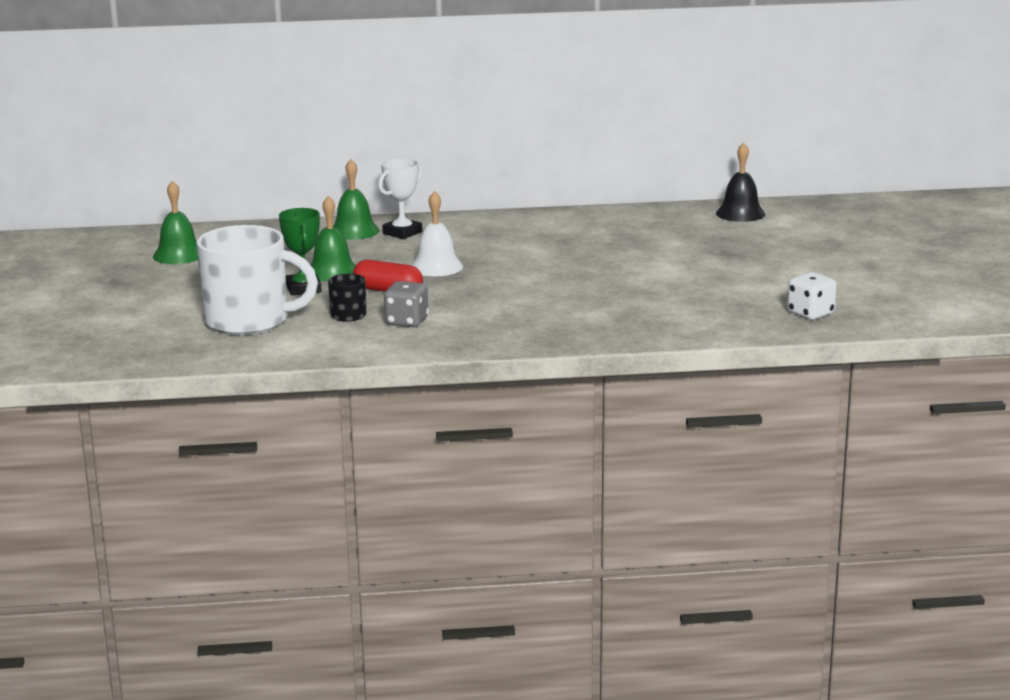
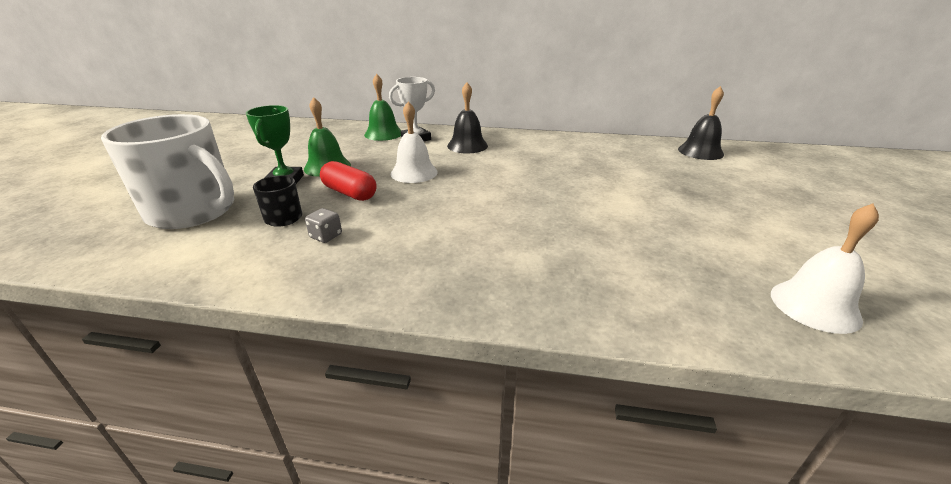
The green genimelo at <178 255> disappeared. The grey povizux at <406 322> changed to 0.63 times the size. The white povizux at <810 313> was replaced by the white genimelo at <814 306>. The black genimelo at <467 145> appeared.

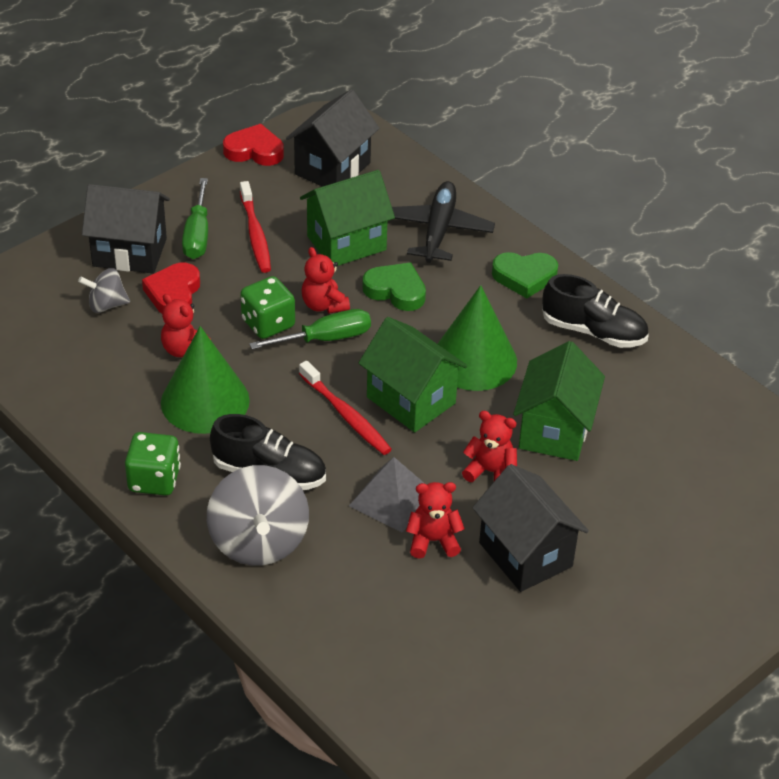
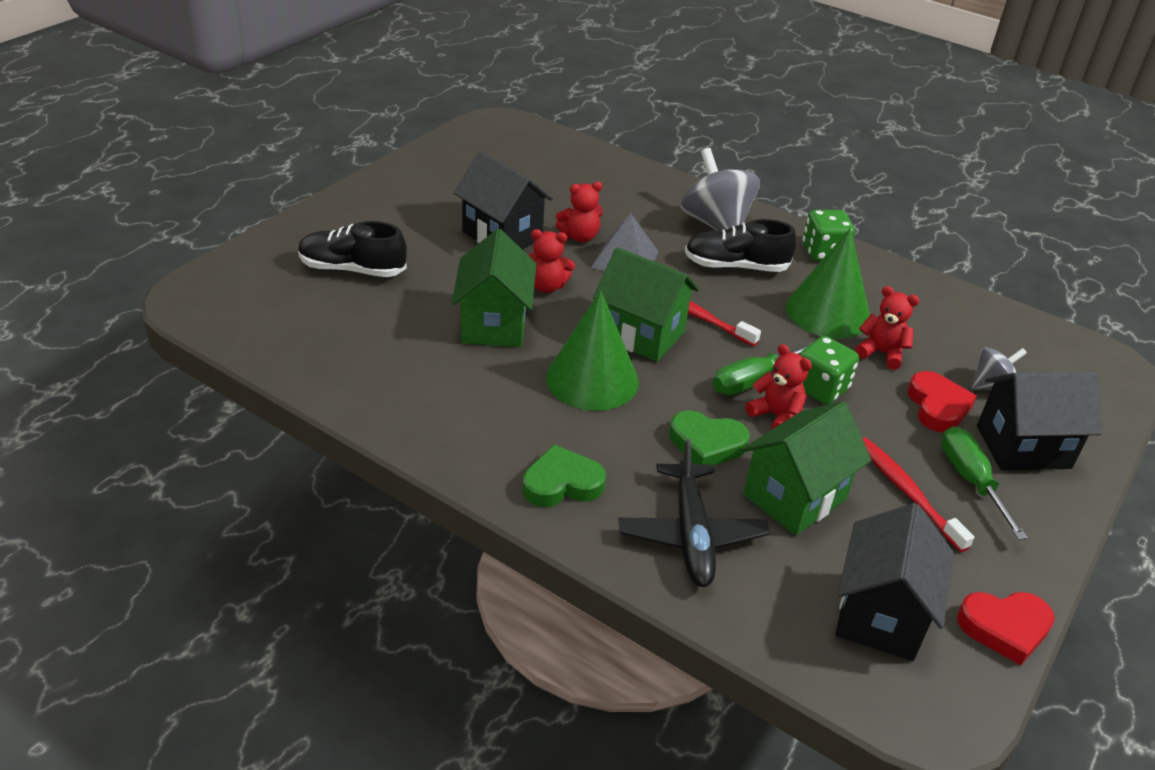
The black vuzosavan moved from <594 332> to <352 269>.

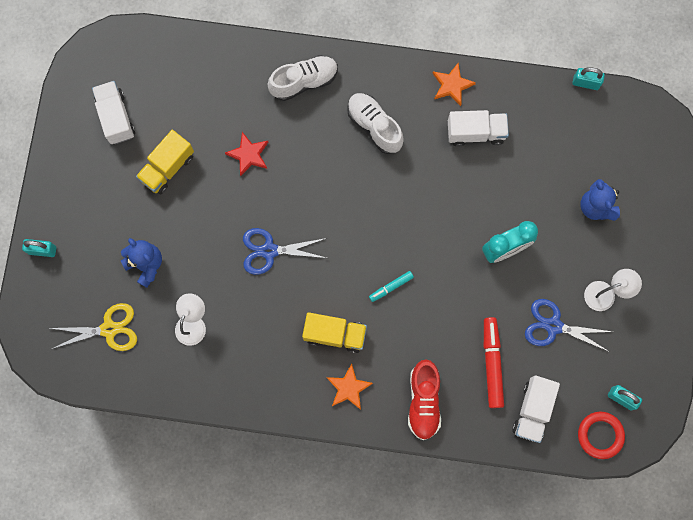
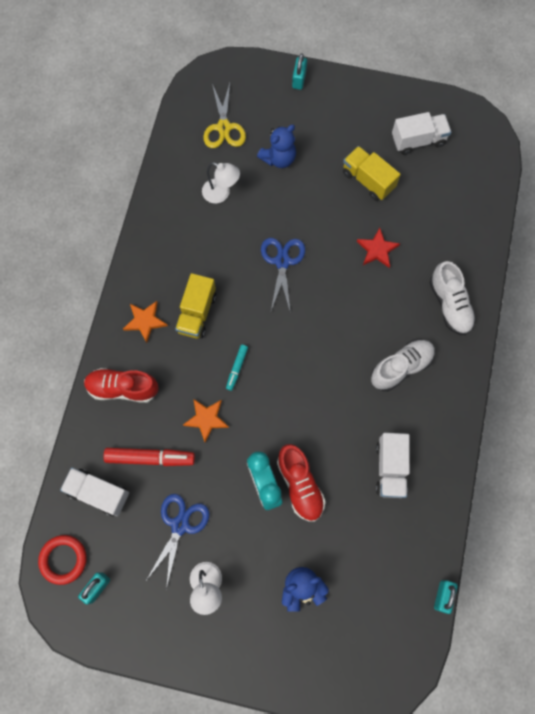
The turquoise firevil at <391 287> turned 135 degrees counterclockwise. The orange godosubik moved from <452 85> to <206 419>. The red vuzosavan at <300 485> appeared.

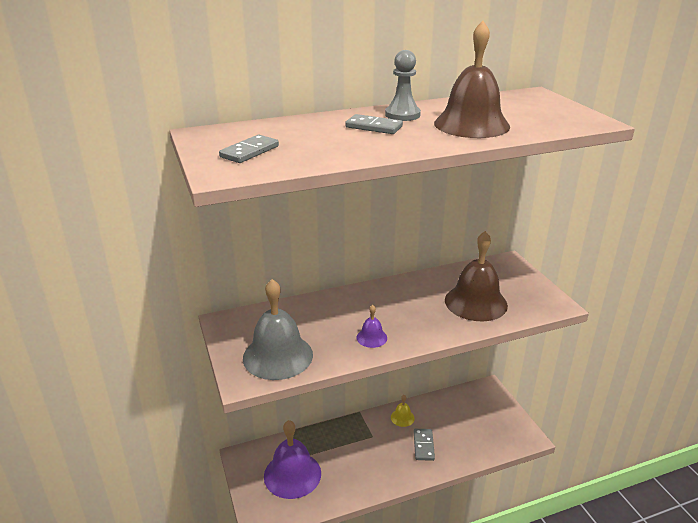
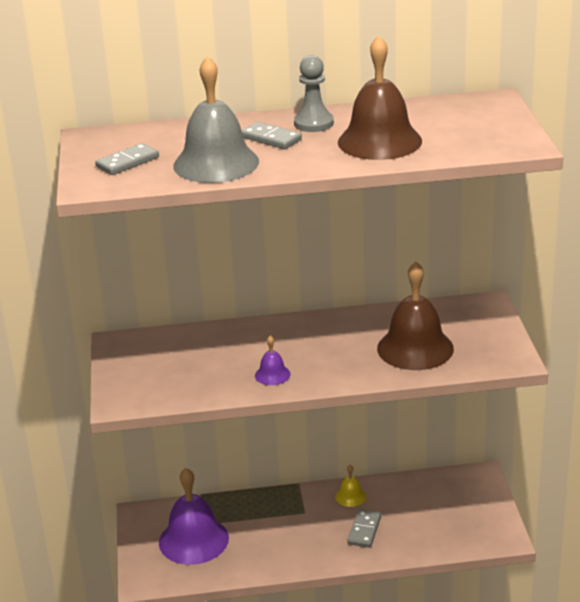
The grey genimelo moved from <278 356> to <216 163>.

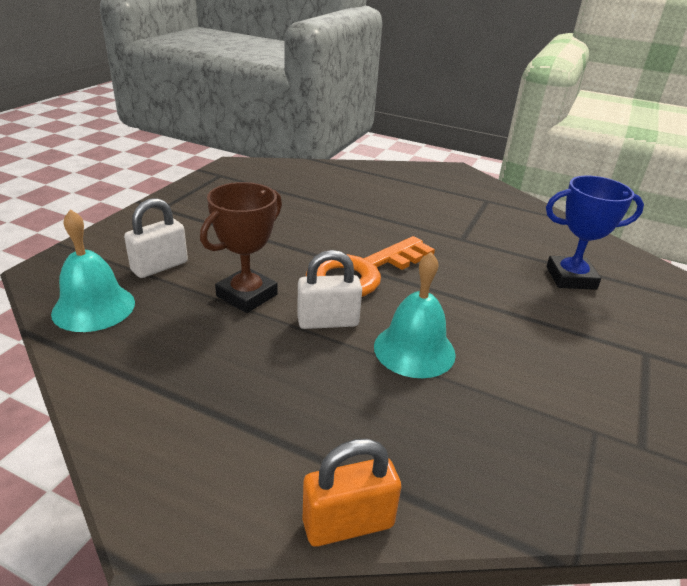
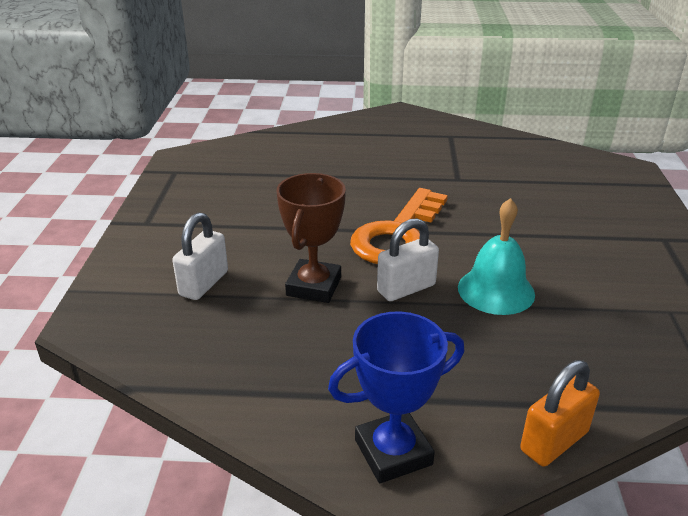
The turquoise genimelo at <93 307> disappeared. The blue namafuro moved from <570 278> to <393 452>.

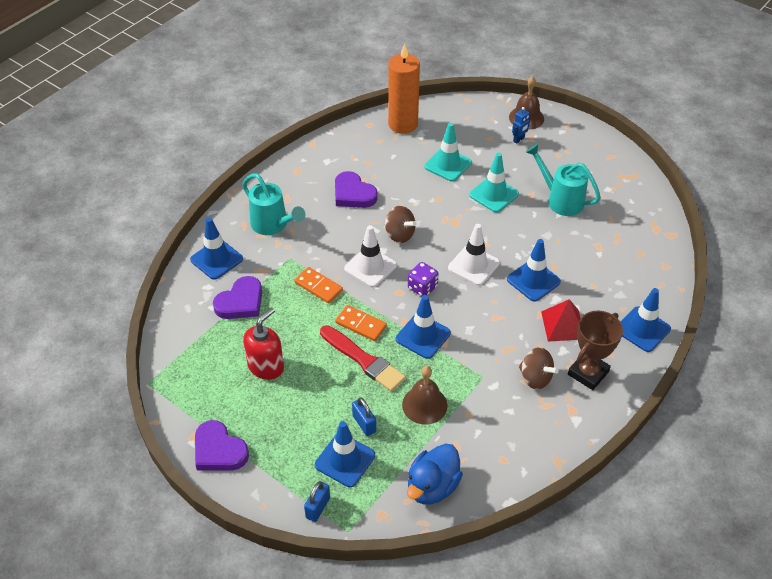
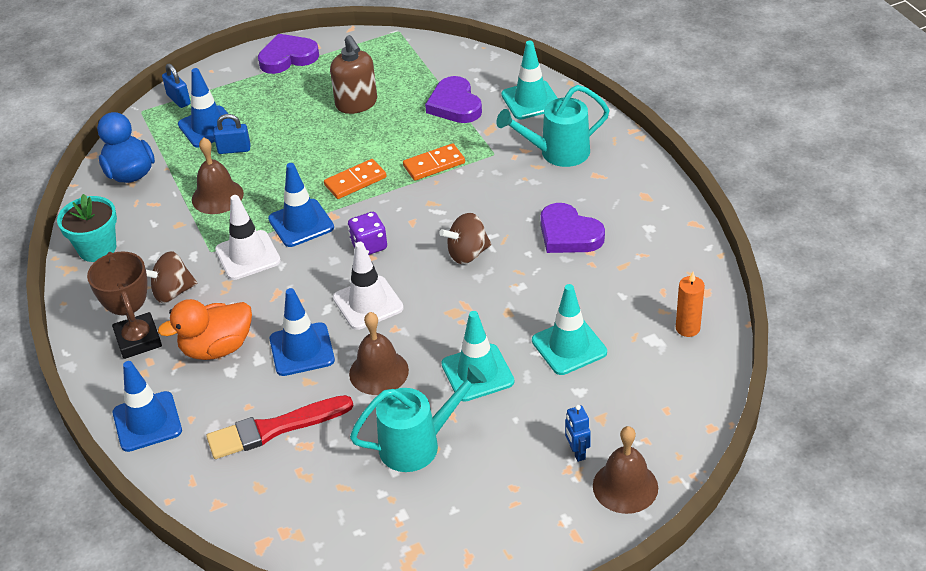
The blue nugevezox at <216 259> became the turquoise nugevezox at <531 100>. The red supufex at <266 366> became the brown supufex at <356 104>. The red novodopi moved from <363 360> to <274 428>. The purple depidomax at <353 194> turned 120 degrees counterclockwise. The white nugevezox moved from <370 267> to <248 255>. The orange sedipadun at <403 124> changed to 0.50 times the size. The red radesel at <563 325> was replaced by the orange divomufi at <217 348>. The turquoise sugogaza at <97 249> appeared. The brown genimelo at <378 372> appeared.

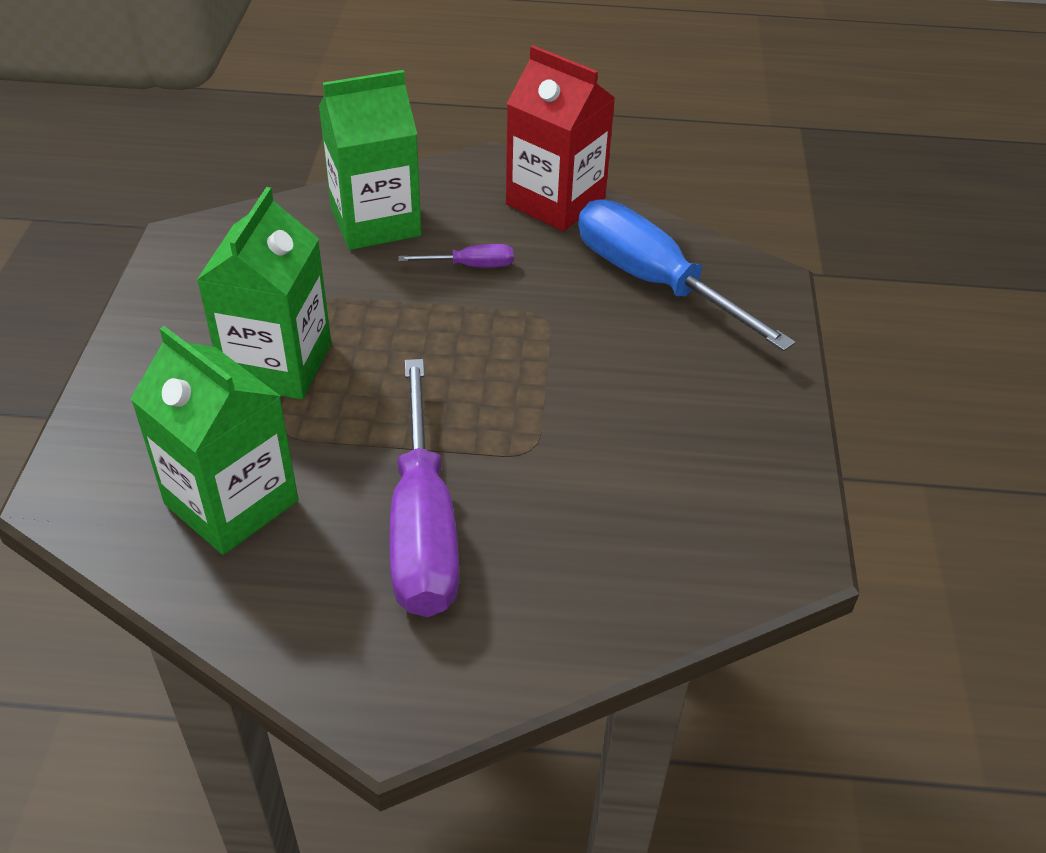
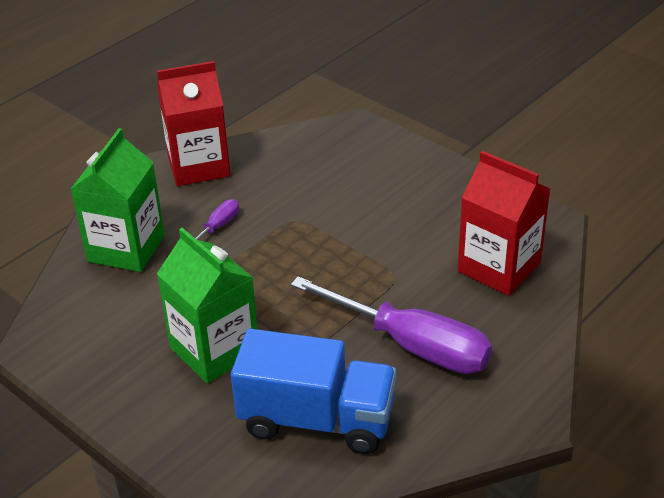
The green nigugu at <231 502> was replaced by the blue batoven at <317 419>. The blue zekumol at <653 282> disappeared. The red nigugu at <499 267> appeared.

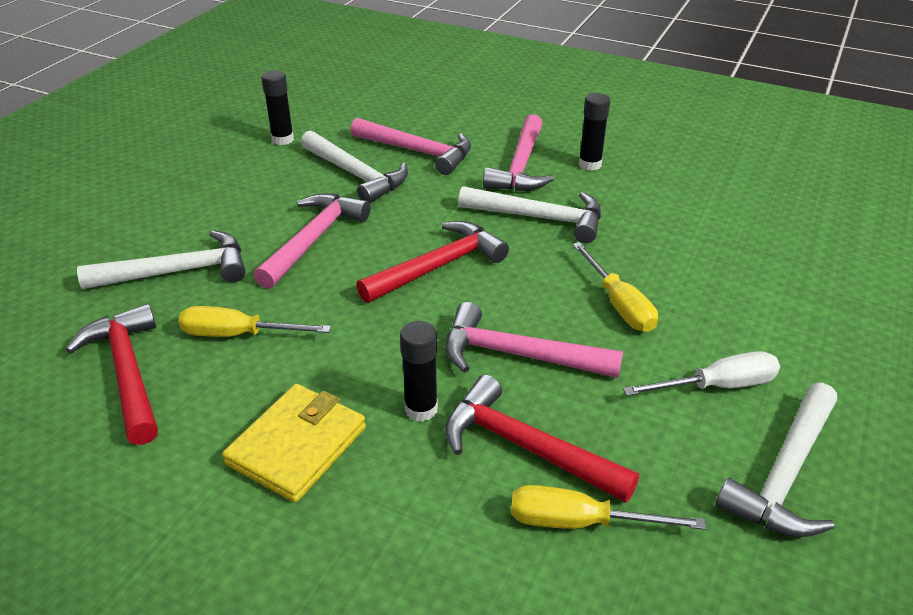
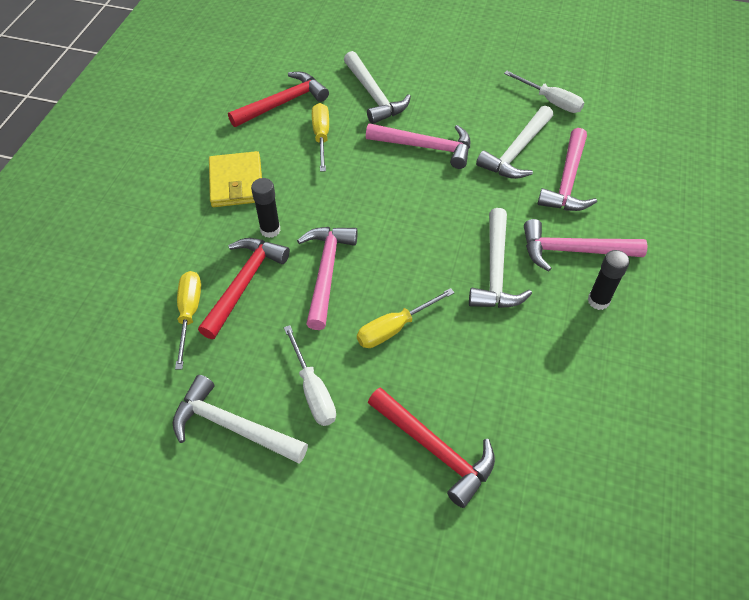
The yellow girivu at <297 446> turned 60 degrees clockwise. The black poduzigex at <282 139> was replaced by the white zekumol at <550 101>. The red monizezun moved from <438 266> to <435 449>.

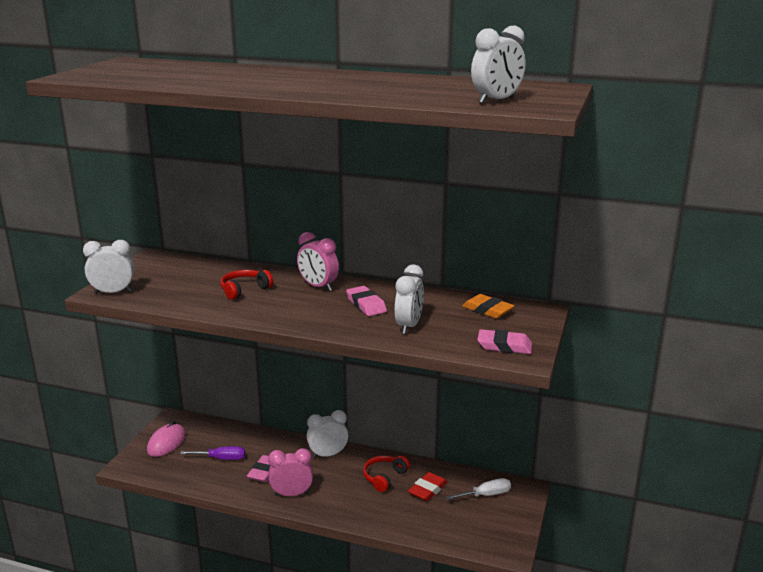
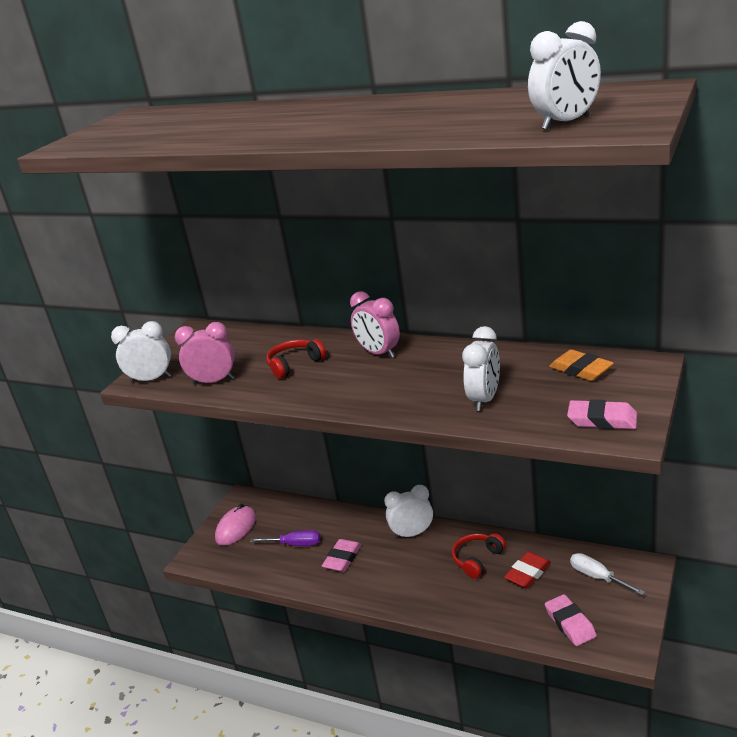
The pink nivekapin moved from <291 494> to <213 381>. The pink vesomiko moved from <366 305> to <570 623>. The white zekumol at <486 495> turned 120 degrees counterclockwise.

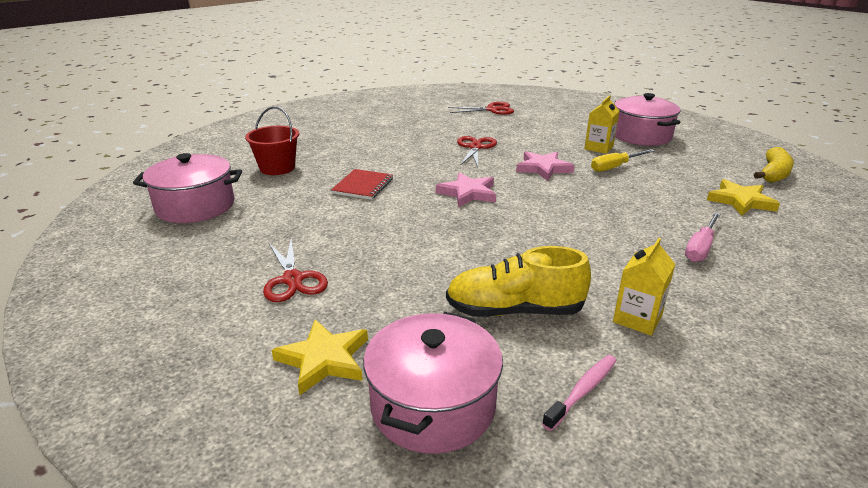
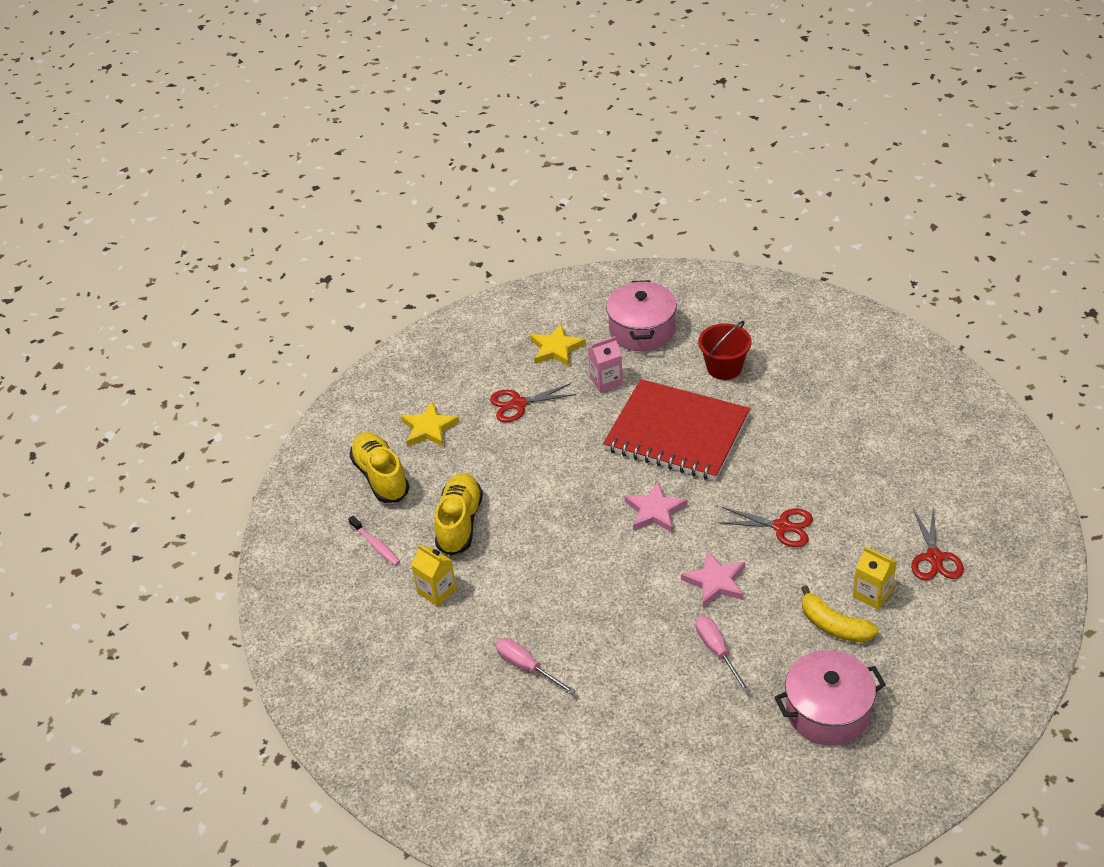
The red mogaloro at <363 186> changed to 2.26 times the size. The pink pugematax at <433 405> was replaced by the yellow vuzosavan at <381 477>. The yellow nigugu moved from <598 148> to <872 594>. The yellow zekumol at <615 167> became the pink zekumol at <717 651>. The yellow godosubik moved from <740 201> to <556 348>. The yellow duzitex moved from <773 174> to <834 625>. The pink nigugu at <606 381> appeared.

